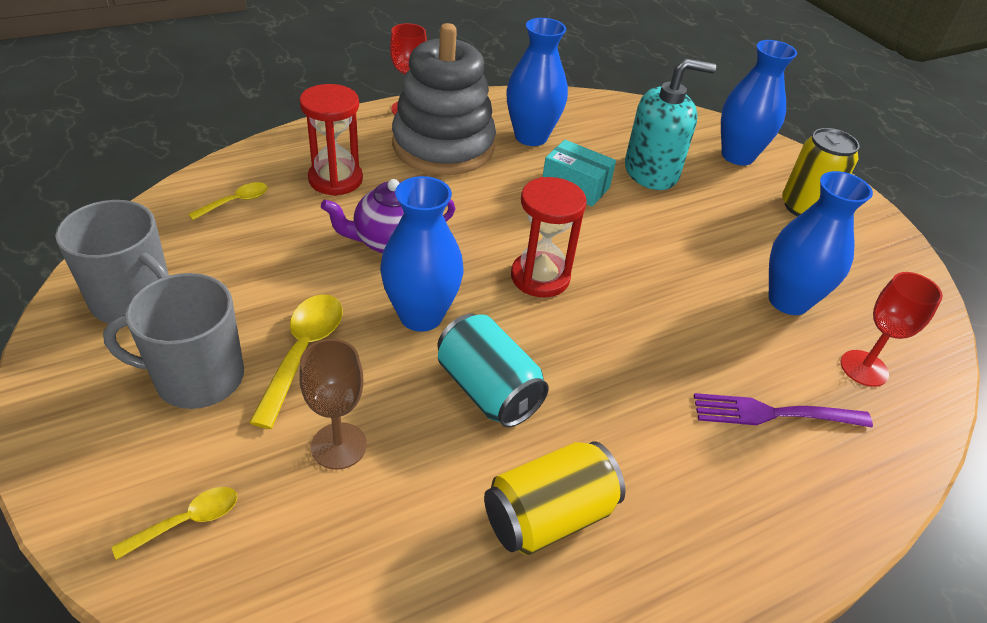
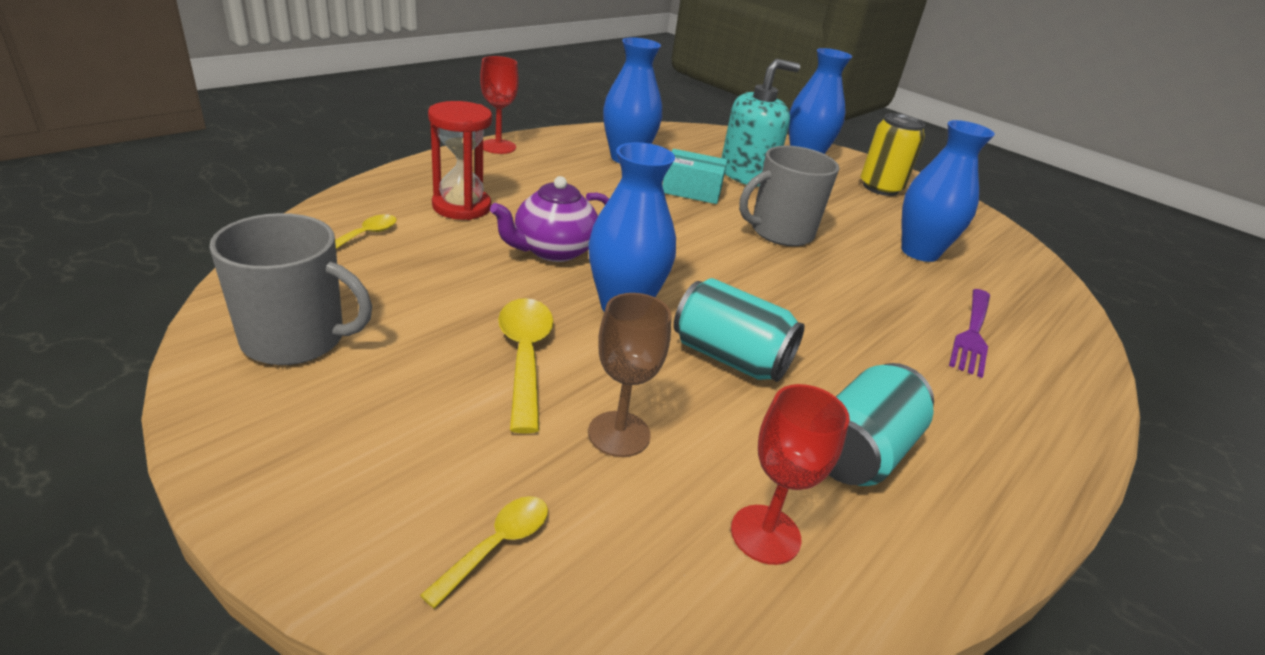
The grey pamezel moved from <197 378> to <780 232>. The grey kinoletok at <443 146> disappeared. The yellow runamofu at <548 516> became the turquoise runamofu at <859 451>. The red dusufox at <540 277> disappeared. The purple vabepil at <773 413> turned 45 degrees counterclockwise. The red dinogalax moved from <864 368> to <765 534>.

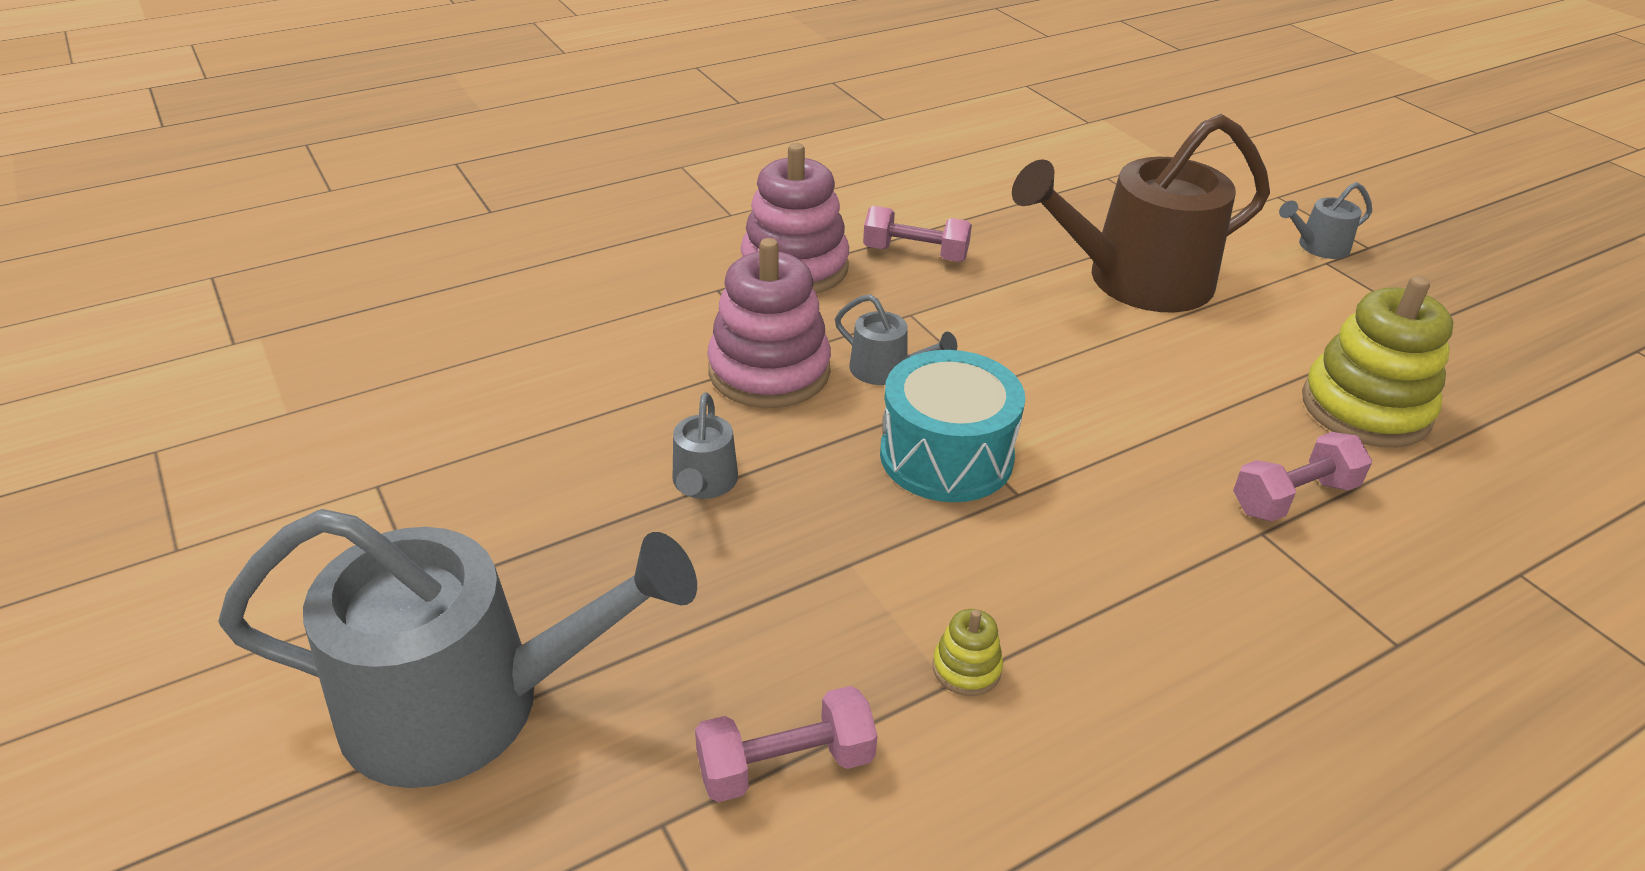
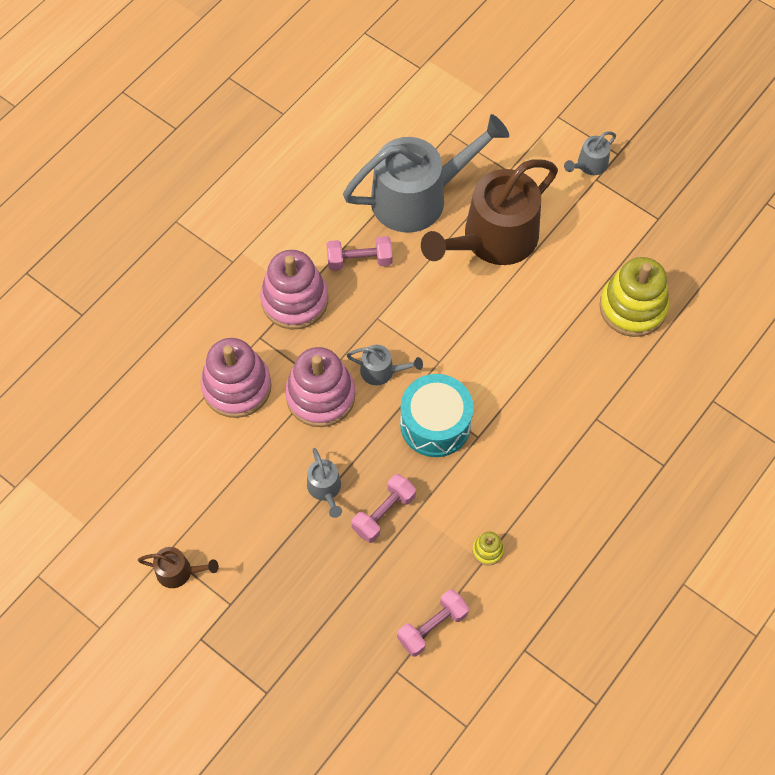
The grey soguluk moved from <467 704> to <418 197>. The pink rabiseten moved from <1293 497> to <384 513>. The brown soguluk at <178 571> appeared. The pink kinoletok at <237 387> appeared.

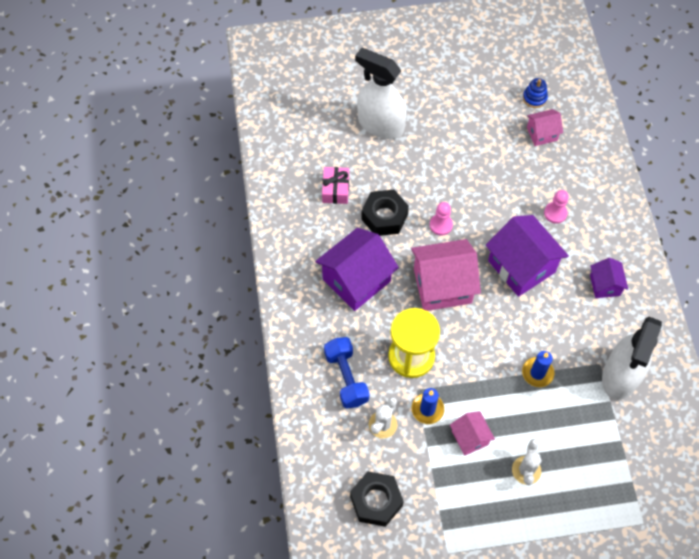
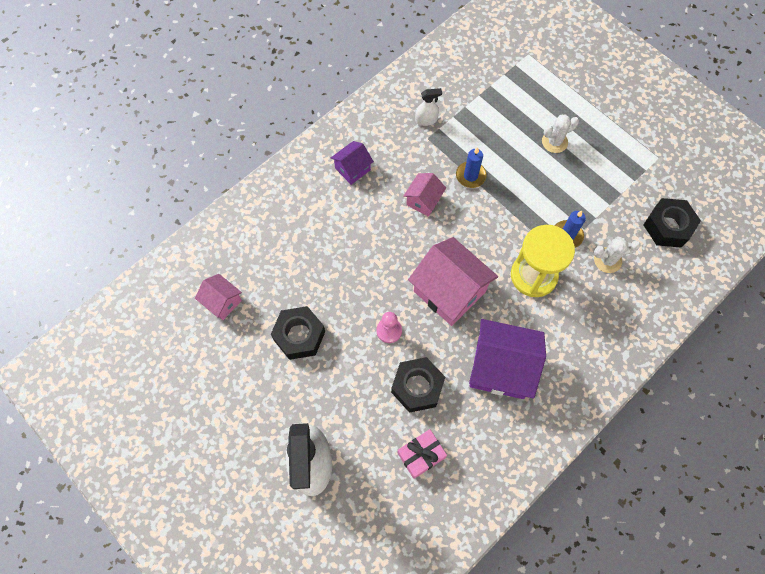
The blue rabiseten at <346 378> disappeared. The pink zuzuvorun moved from <470 438> to <423 200>. The purple zuzuvorun at <521 266> disappeared. The blue kinoletok at <534 98> disappeared. The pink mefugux at <555 213> disappeared. The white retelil at <620 375> changed to 0.44 times the size. The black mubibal at <299 335> appeared.

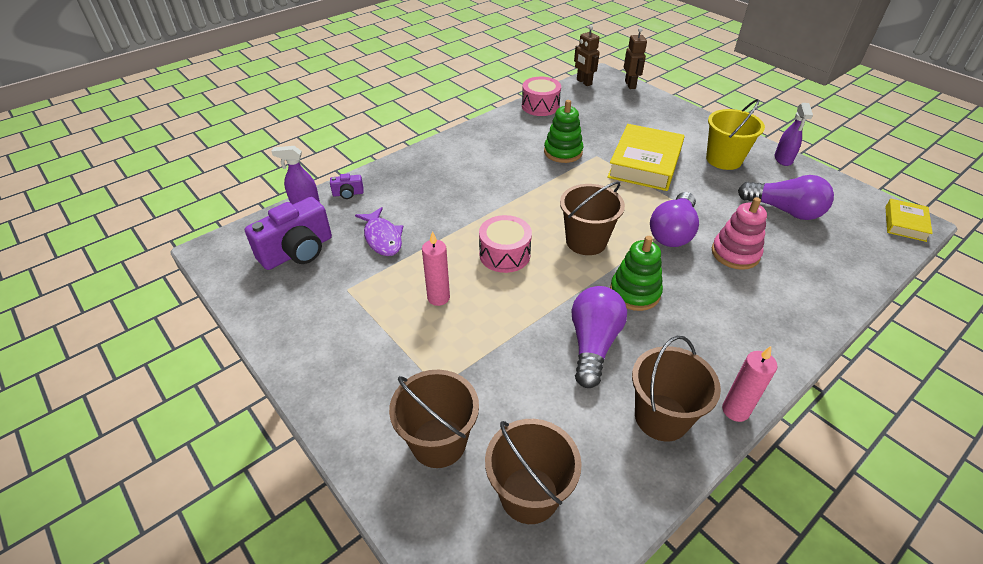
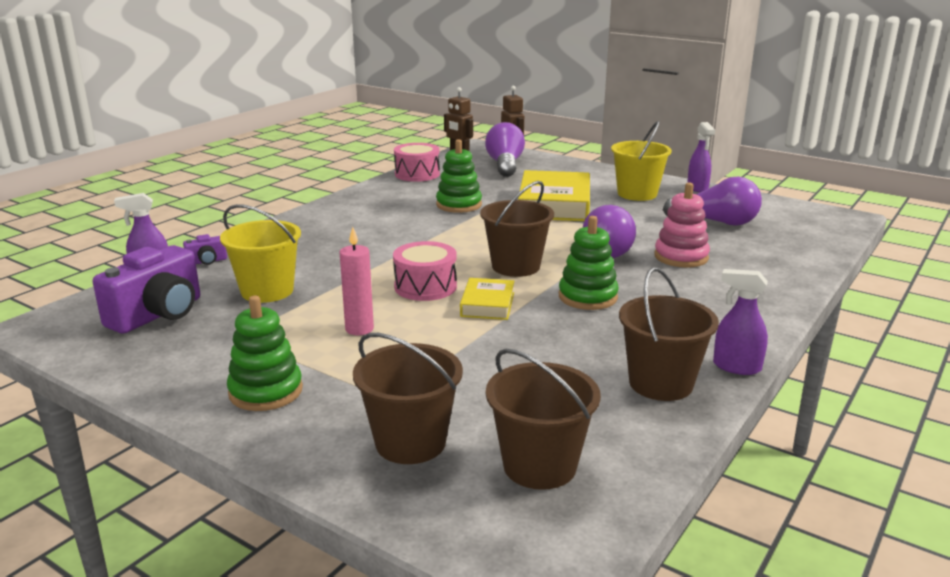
The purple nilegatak at <382 238> was replaced by the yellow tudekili at <267 291>. The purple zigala moved from <593 344> to <505 165>. The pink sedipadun at <735 410> was replaced by the purple retelil at <736 367>. The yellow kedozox moved from <905 223> to <487 304>. The green kinoletok at <266 391> appeared.

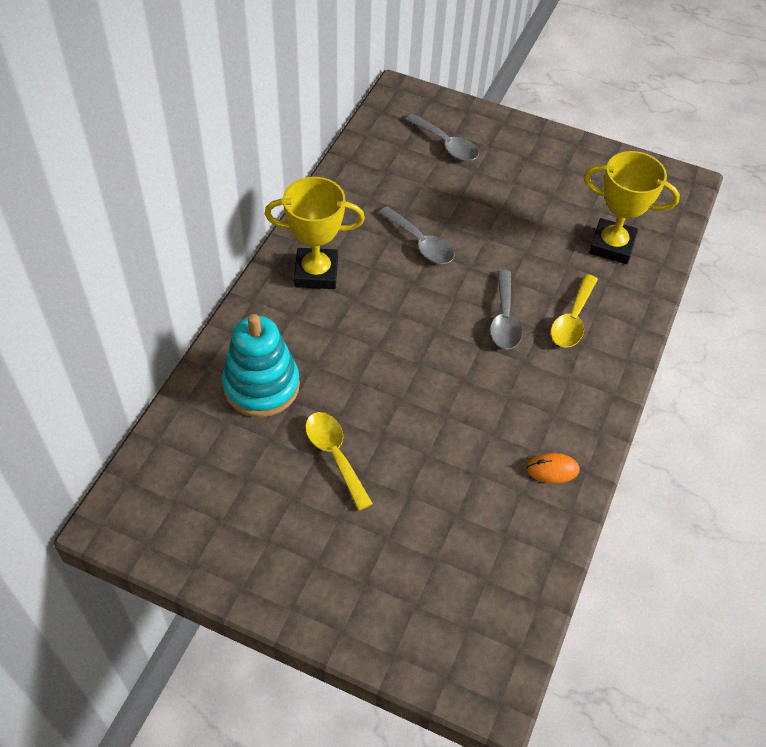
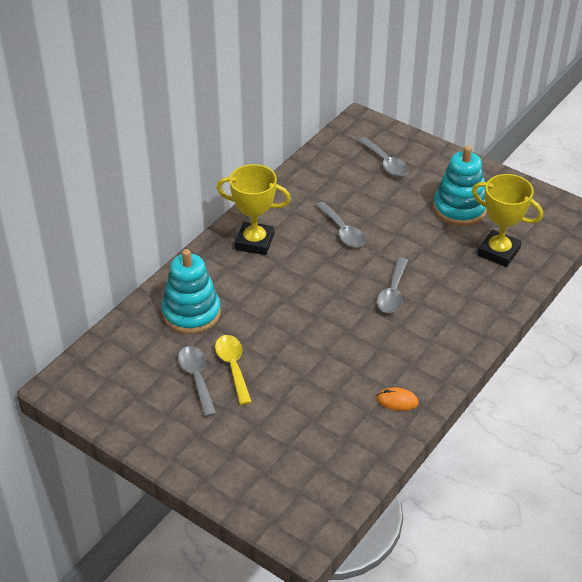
The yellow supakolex at <572 319> disappeared. The grey supakolex at <197 378> appeared. The turquoise kinoletok at <459 208> appeared.

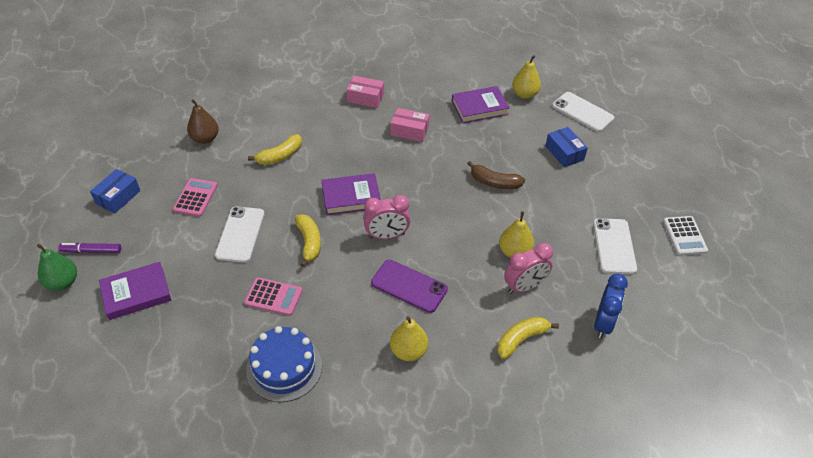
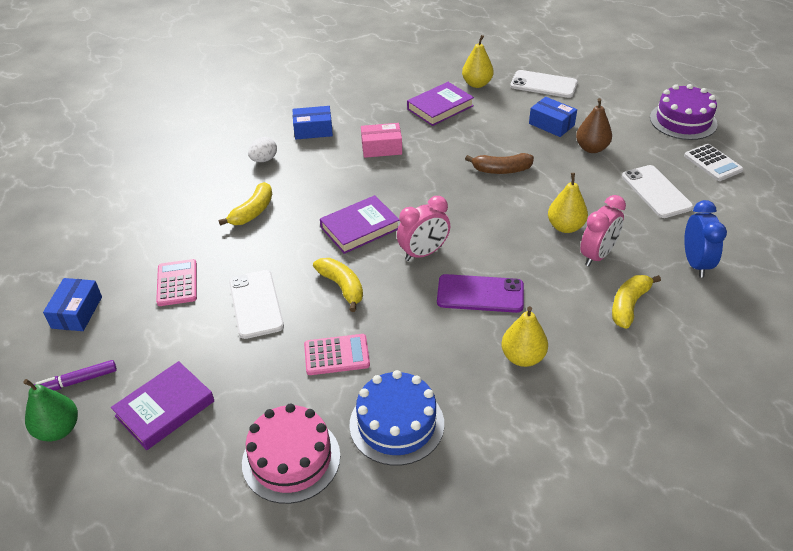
The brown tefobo moved from <205 139> to <591 148>. The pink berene at <365 98> became the blue berene at <313 130>. The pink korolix at <291 459> appeared. The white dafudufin at <264 160> appeared. The purple korolix at <683 121> appeared.

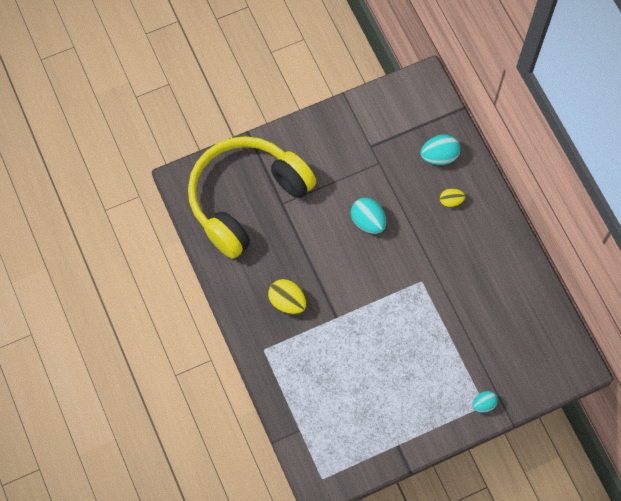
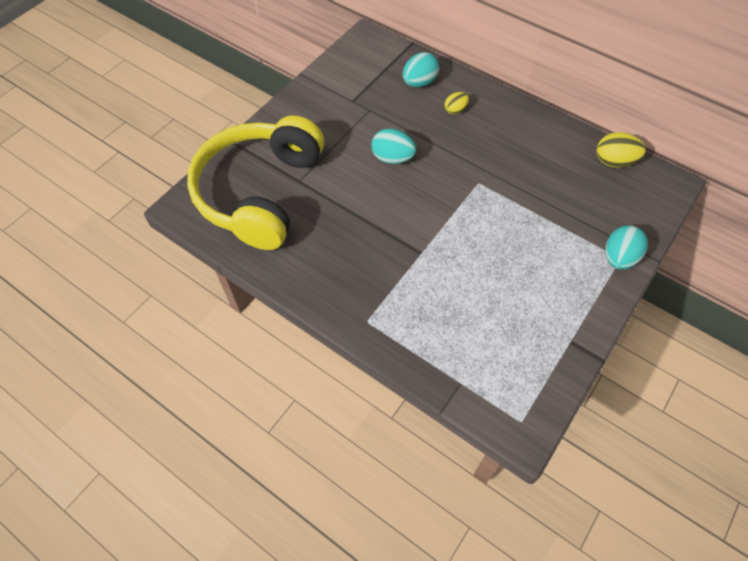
The yellow dafudufin moved from <287 302> to <614 161>. The turquoise dafudufin at <483 404> changed to 1.61 times the size.

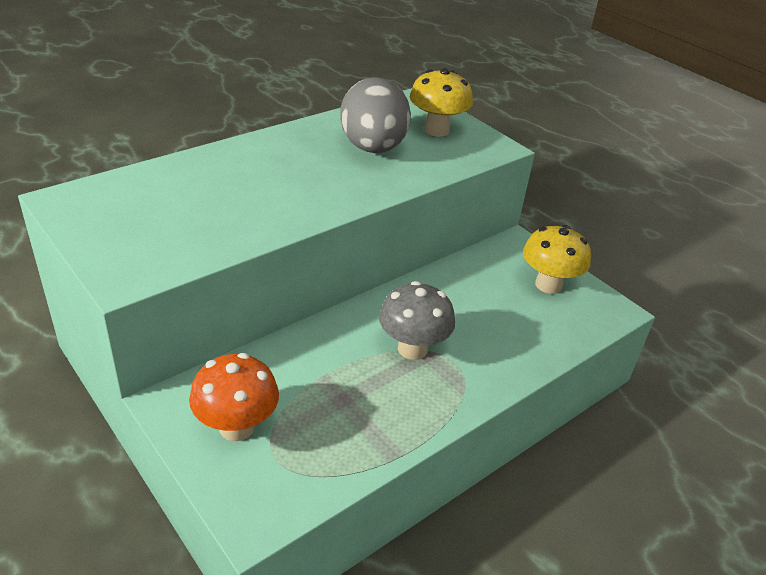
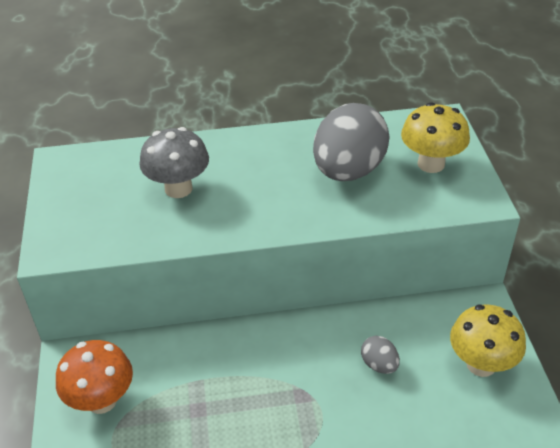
The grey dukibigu moved from <412 349> to <178 188>. The grey dafudufin at <379 365> appeared.

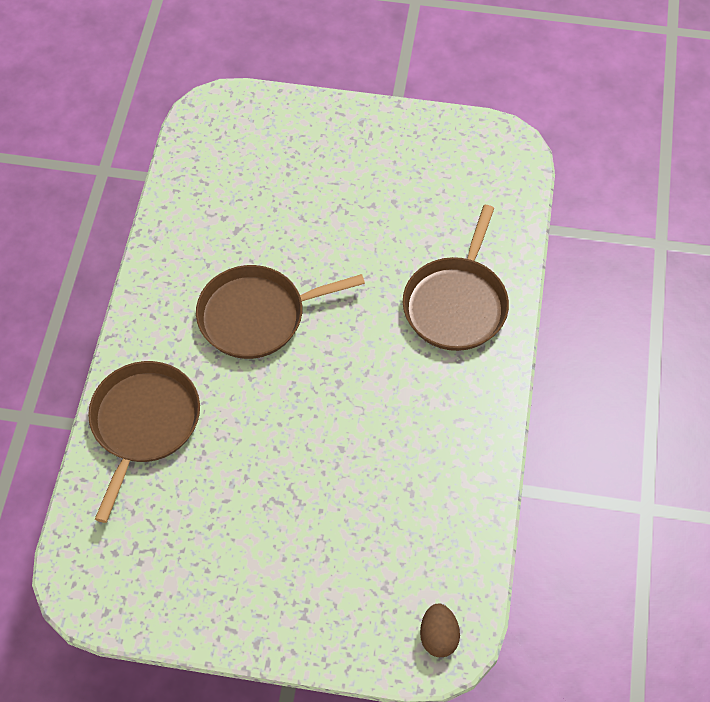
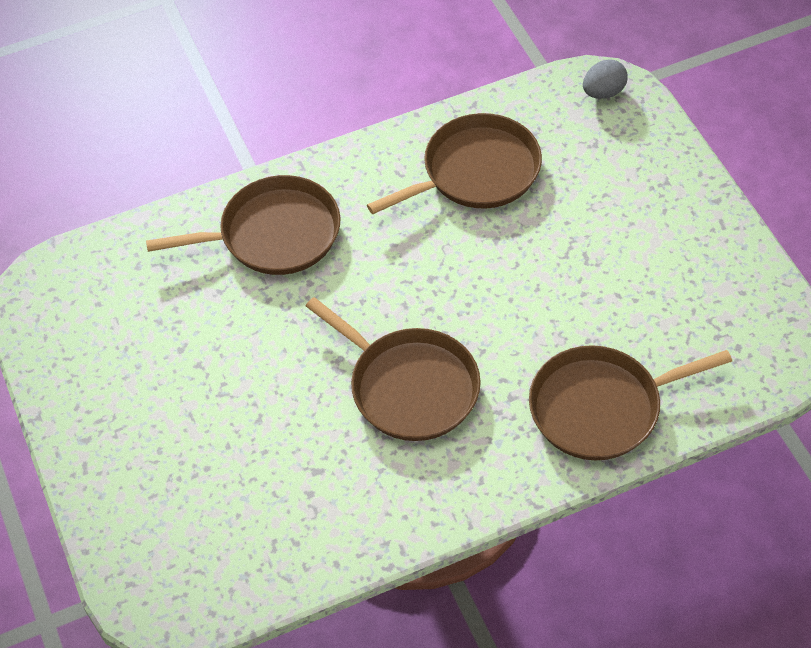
The brown dafudufin at <438 636> became the grey dafudufin at <603 92>. The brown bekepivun at <475 172> appeared.

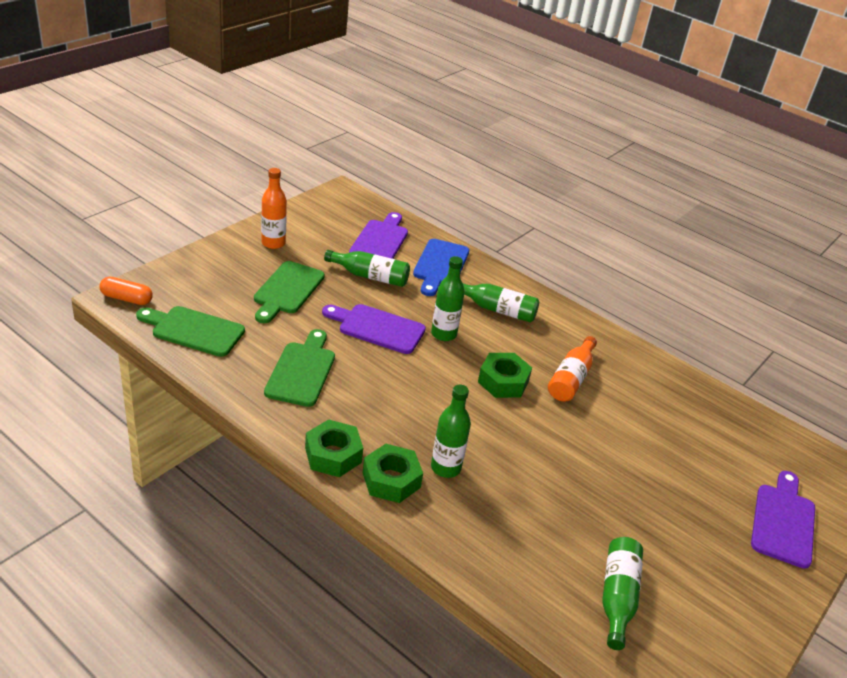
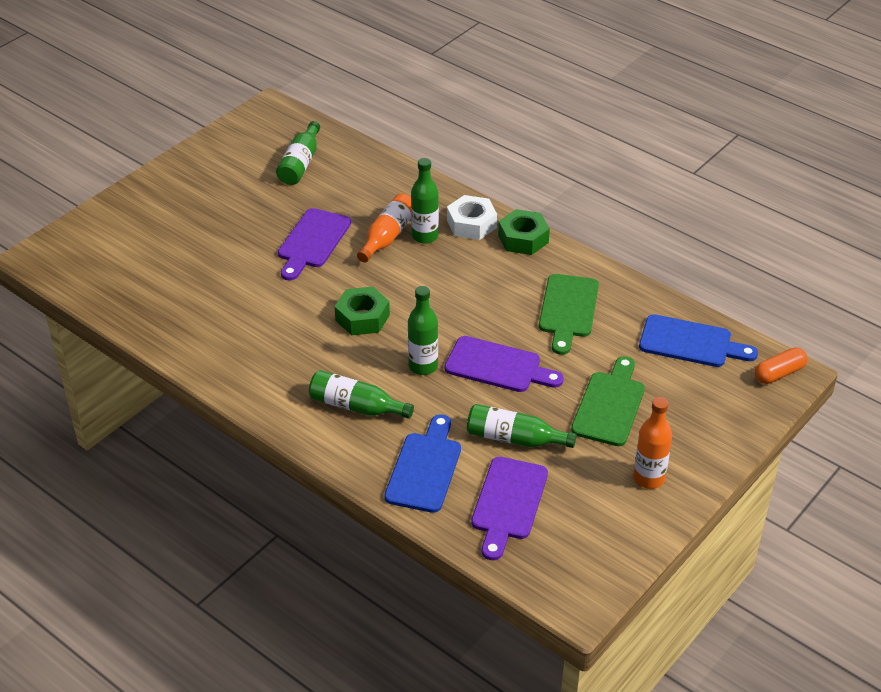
The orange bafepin at <126 299> turned 45 degrees counterclockwise. The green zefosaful at <194 330> became the blue zefosaful at <690 342>. The green mubibal at <391 480> became the white mubibal at <471 224>. The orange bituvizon moved from <571 378> to <388 236>. The purple zefosaful moved from <783 521> to <312 242>.

